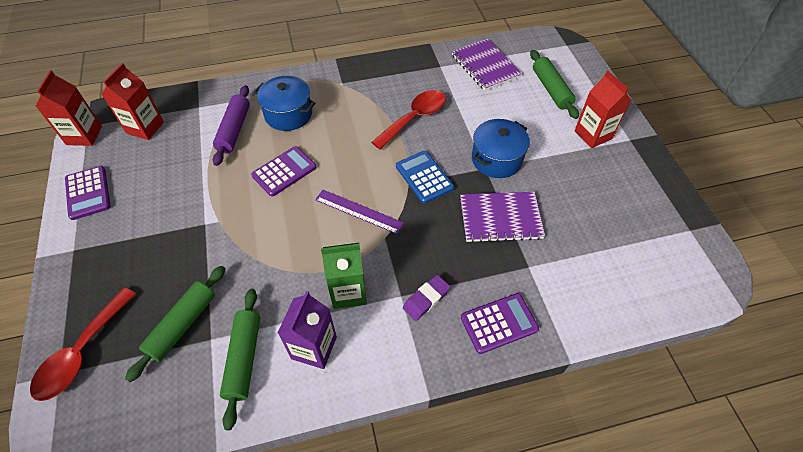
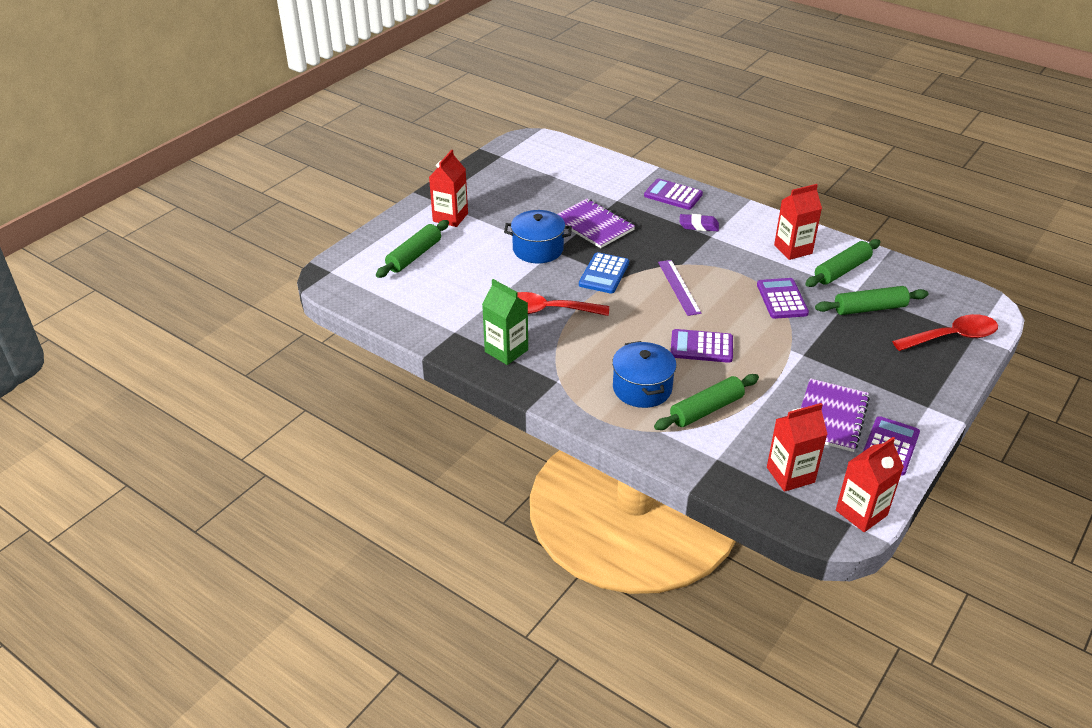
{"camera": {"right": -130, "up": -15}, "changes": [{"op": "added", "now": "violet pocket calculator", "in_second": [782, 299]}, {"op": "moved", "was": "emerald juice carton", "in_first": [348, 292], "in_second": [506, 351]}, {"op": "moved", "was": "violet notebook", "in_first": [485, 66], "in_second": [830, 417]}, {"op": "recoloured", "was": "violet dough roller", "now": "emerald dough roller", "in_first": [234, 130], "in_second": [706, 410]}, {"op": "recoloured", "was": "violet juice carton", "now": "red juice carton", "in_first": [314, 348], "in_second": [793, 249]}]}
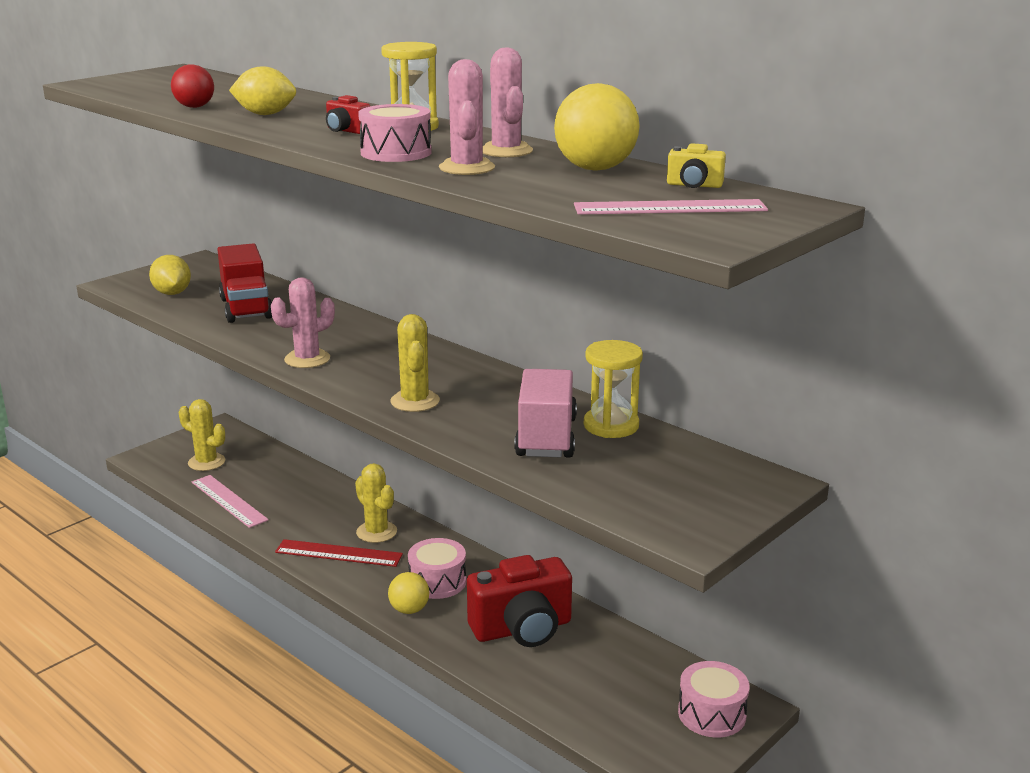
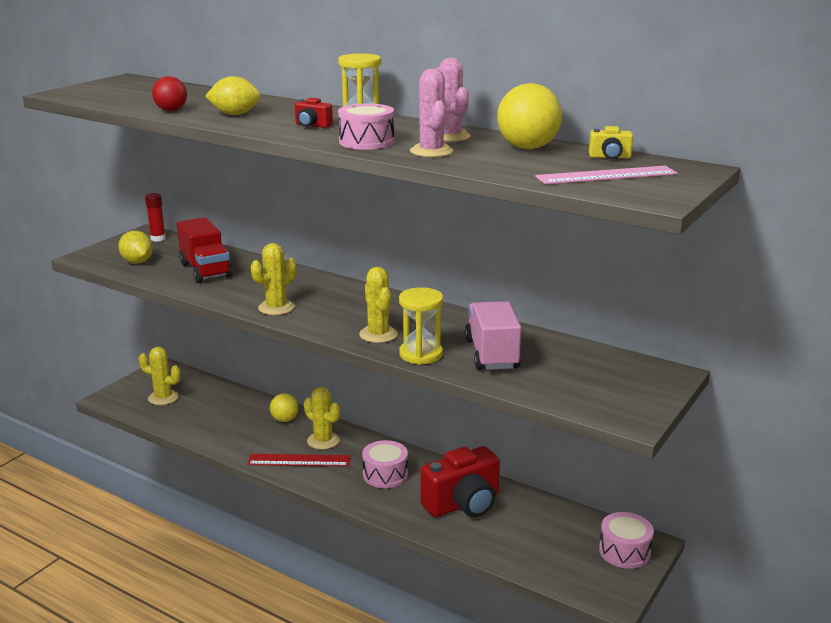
{"camera": {"right": -10, "up": 0}, "changes": [{"op": "removed", "was": "pink straightedge", "in_first": [228, 501]}, {"op": "added", "now": "red glue", "in_second": [158, 238]}, {"op": "moved", "was": "bright yellow sphere", "in_first": [409, 609], "in_second": [284, 419]}, {"op": "moved", "was": "bright yellow hourglass", "in_first": [611, 425], "in_second": [420, 354]}, {"op": "recoloured", "was": "pink saguaro cactus", "now": "bright yellow saguaro cactus", "in_first": [307, 359], "in_second": [276, 308]}]}
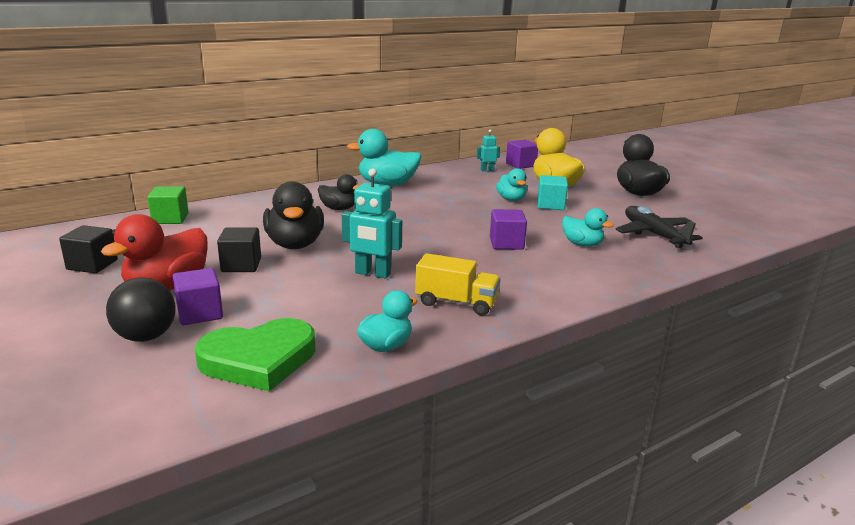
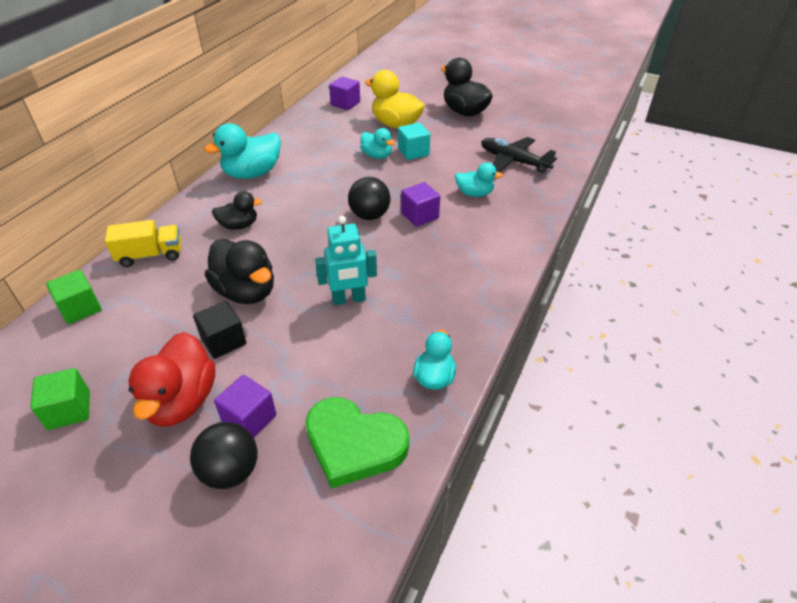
{"camera": {"right": -30, "up": 20}, "changes": [{"op": "removed", "was": "aqua robot figure", "in_first": [487, 170]}, {"op": "added", "now": "jet-black sphere", "in_second": [370, 215]}, {"op": "moved", "was": "bright yellow lorry", "in_first": [456, 303], "in_second": [150, 255]}, {"op": "recoloured", "was": "jet-black block", "now": "emerald block", "in_first": [92, 265], "in_second": [69, 410]}, {"op": "turned", "was": "emerald heart shape", "in_first": [259, 359], "in_second": [354, 444], "clockwise": 75}]}
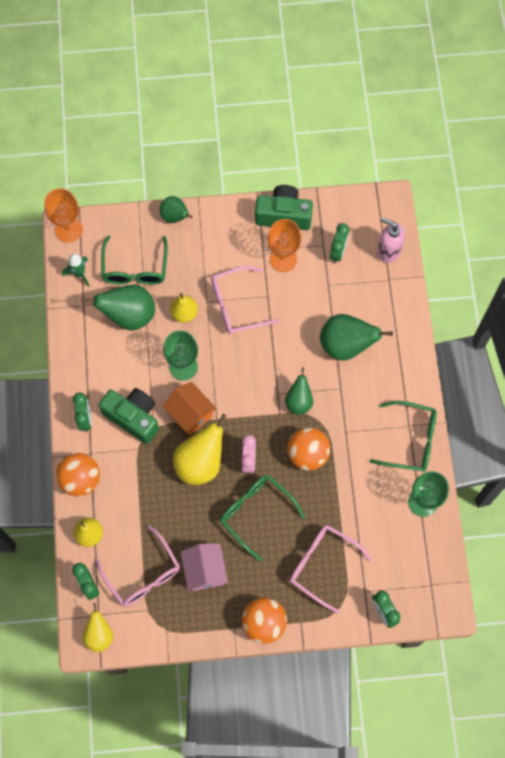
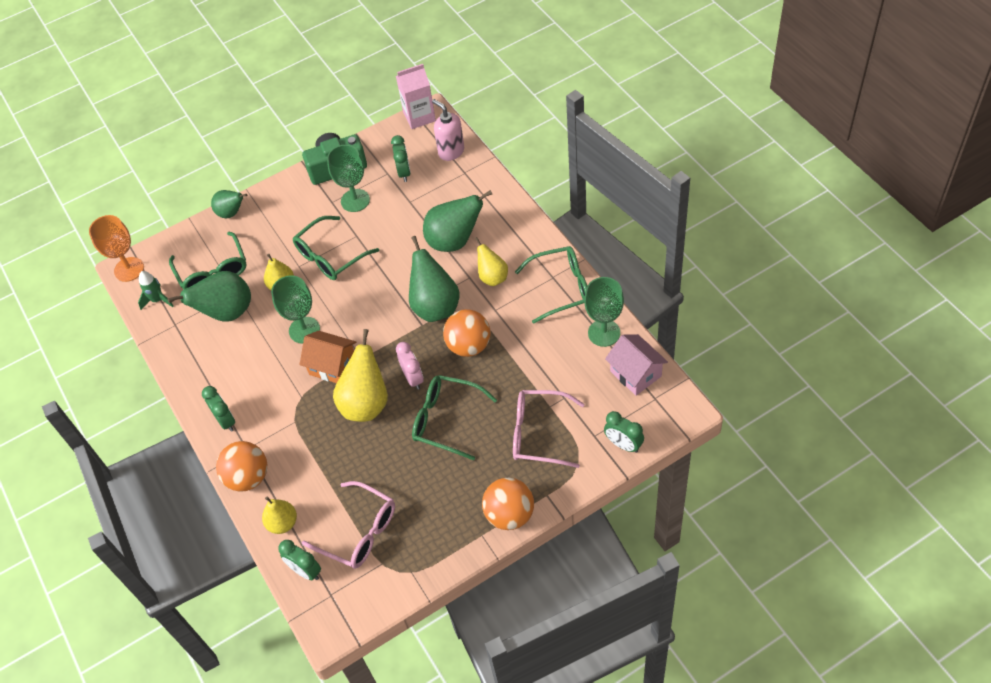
{"camera": {"right": -20, "up": -15}, "changes": [{"op": "removed", "was": "emerald camera", "in_first": [133, 417]}, {"op": "added", "now": "pink juice carton", "in_second": [419, 116]}, {"op": "moved", "was": "bright yellow toy pear", "in_first": [99, 635], "in_second": [492, 277]}, {"op": "moved", "was": "pink toy house", "in_first": [205, 570], "in_second": [635, 373]}, {"op": "recoloured", "was": "pink glasses", "now": "emerald glasses", "in_first": [237, 305], "in_second": [331, 256]}, {"op": "recoloured", "was": "orange wine glass", "now": "emerald wine glass", "in_first": [283, 259], "in_second": [355, 200]}, {"op": "turned", "was": "pink soap dispenser", "in_first": [388, 251], "in_second": [451, 151], "clockwise": 45}, {"op": "resized", "was": "emerald toy pear", "in_first": [299, 401], "in_second": [435, 306], "ratio": 1.66}]}
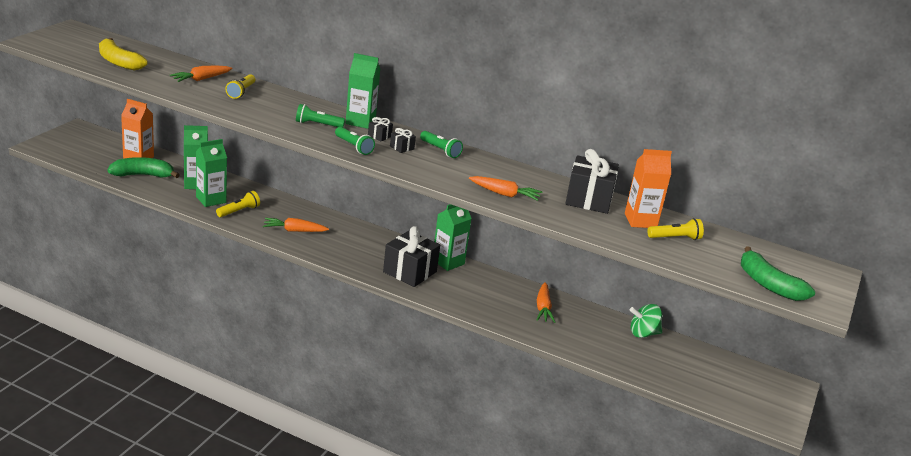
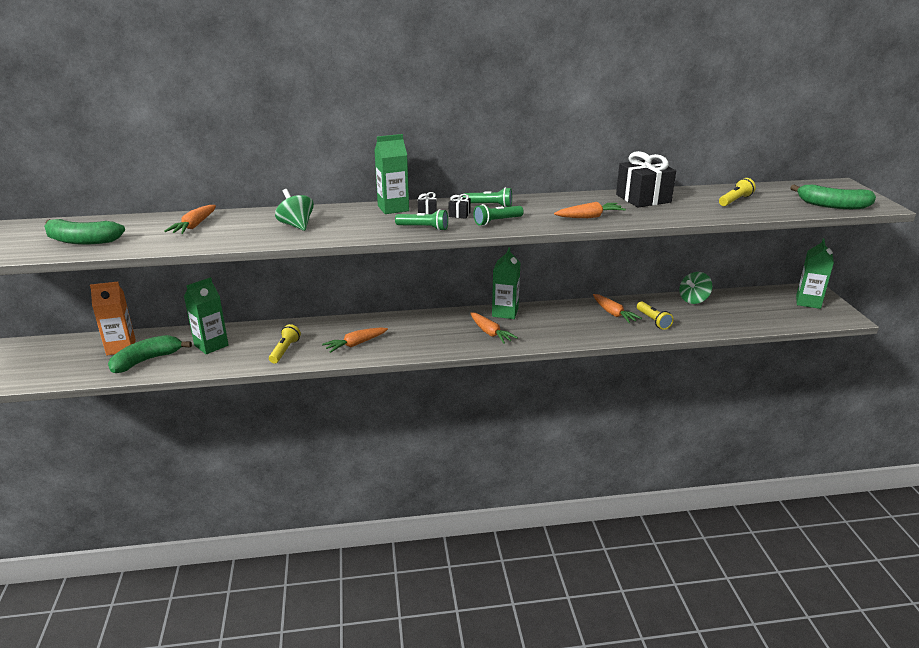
{"camera": {"right": -30, "up": 0}, "changes": [{"op": "removed", "was": "orange juice carton", "in_first": [640, 221]}, {"op": "added", "now": "emerald whirligig", "in_second": [296, 225]}, {"op": "moved", "was": "emerald juice carton", "in_first": [211, 200], "in_second": [808, 302]}, {"op": "moved", "was": "bright yellow torch", "in_first": [241, 92], "in_second": [653, 321]}, {"op": "moved", "was": "emerald torch", "in_first": [318, 124], "in_second": [497, 221]}, {"op": "replaced", "was": "jet-black wrapped gift", "now": "orange toy carrot", "in_first": [410, 272], "in_second": [490, 333]}, {"op": "recoloured", "was": "bright yellow banana", "now": "emerald banana", "in_first": [119, 62], "in_second": [82, 241]}]}
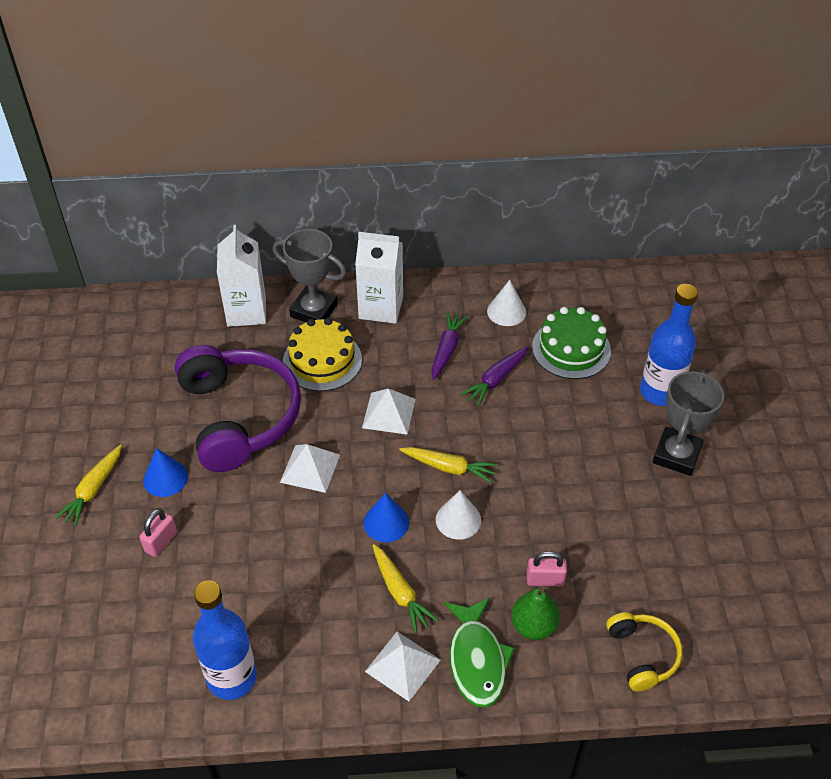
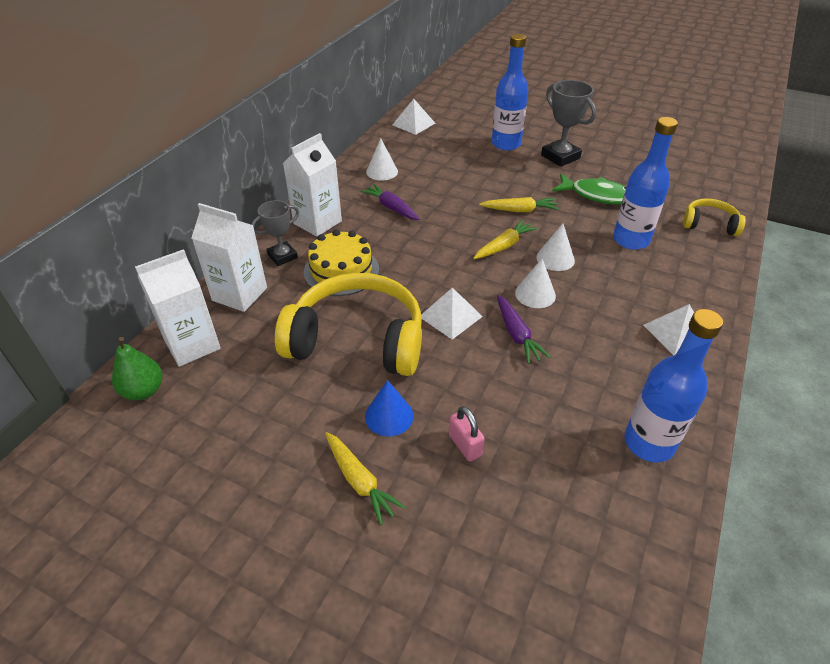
{"camera": {"right": -60, "up": -5}, "changes": [{"op": "removed", "was": "emerald layer cake", "in_first": [571, 349]}, {"op": "added", "now": "pure white juice carton", "in_second": [192, 345]}, {"op": "moved", "was": "pure white pyramid shape", "in_first": [388, 413], "in_second": [413, 124]}, {"op": "moved", "was": "bright yellow toy carrot", "in_first": [400, 593], "in_second": [519, 210]}, {"op": "moved", "was": "emerald fish", "in_first": [477, 660], "in_second": [597, 195]}, {"op": "moved", "was": "violet toy carrot", "in_first": [496, 380], "in_second": [517, 335]}, {"op": "moved", "was": "emerald toy pear", "in_first": [533, 626], "in_second": [144, 391]}, {"op": "replaced", "was": "pink lock", "now": "blue bottle", "in_first": [545, 580], "in_second": [630, 240]}, {"op": "recoloured", "was": "violet headphones", "now": "bright yellow headphones", "in_first": [239, 416], "in_second": [357, 340]}, {"op": "recoloured", "was": "blue solid cone", "now": "pure white solid cone", "in_first": [386, 522], "in_second": [535, 294]}, {"op": "resized", "was": "ash-grey prize cup", "in_first": [314, 311], "in_second": [282, 256], "ratio": 0.66}]}
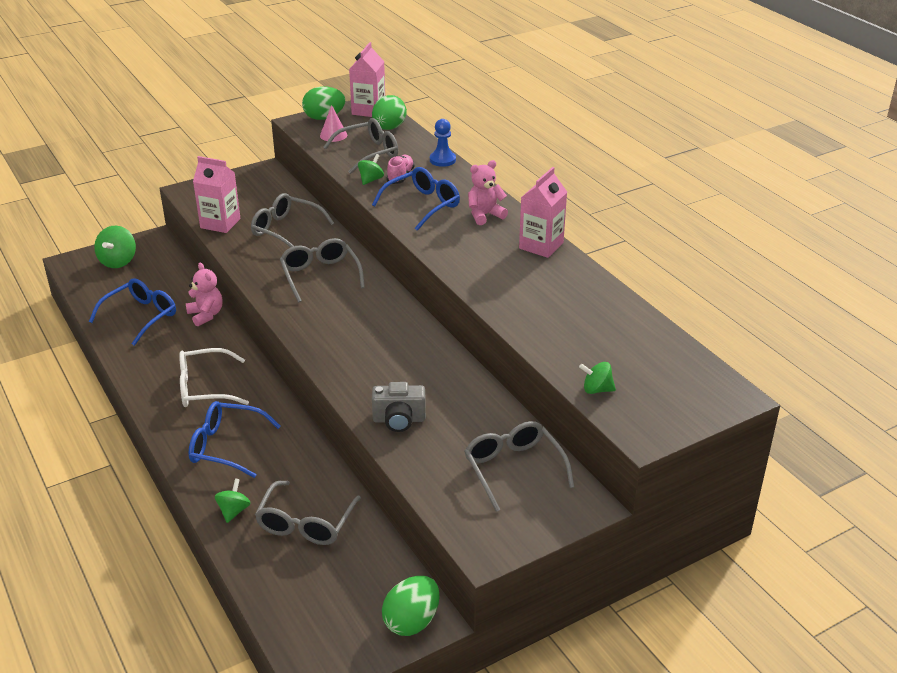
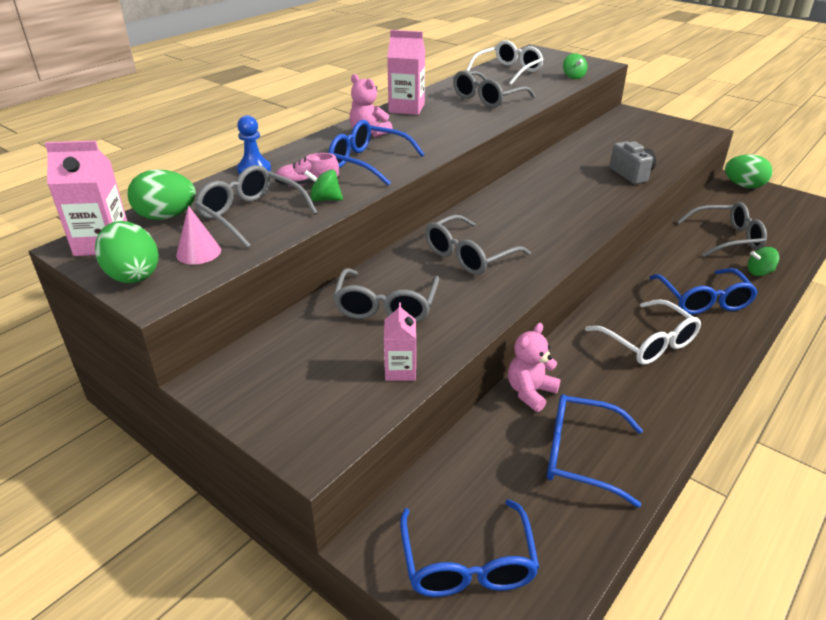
{"camera": {"right": -110, "up": 0}, "changes": [{"op": "added", "now": "pure white glasses", "in_second": [508, 71]}, {"op": "moved", "was": "ash-grey glasses", "in_first": [514, 469], "in_second": [488, 98]}, {"op": "replaced", "was": "emerald whirligig", "now": "blue glasses", "in_first": [118, 261], "in_second": [467, 562]}, {"op": "resized", "was": "pink juice carton", "in_first": [220, 223], "in_second": [400, 370], "ratio": 0.63}]}
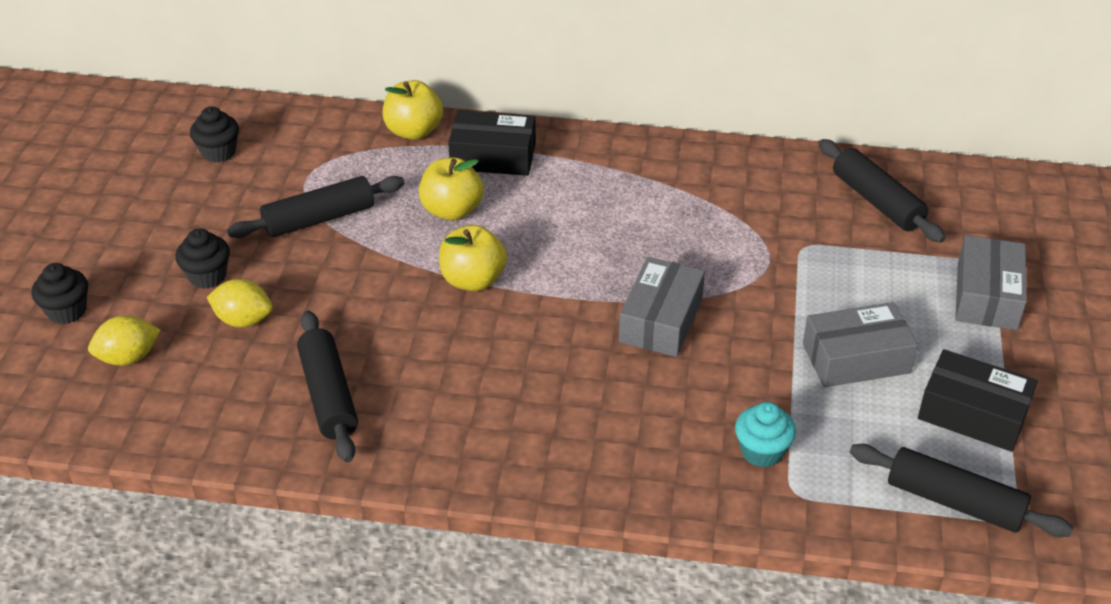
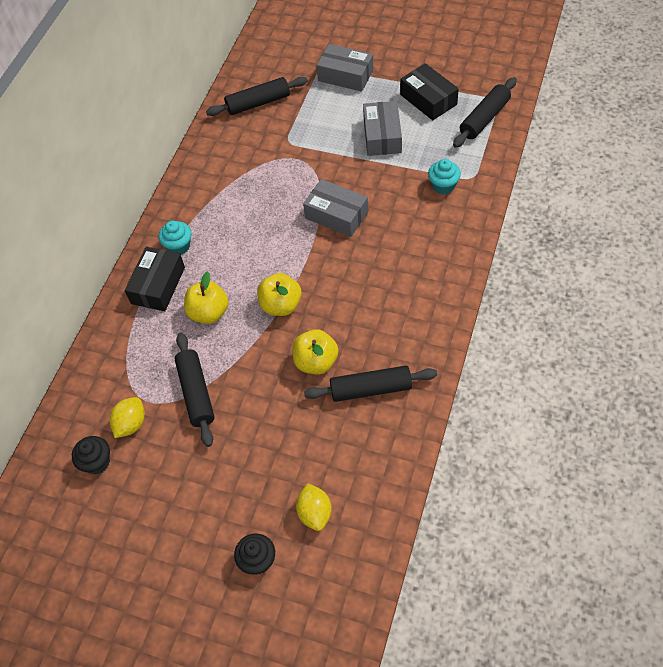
{"camera": {"right": -75, "up": 15}, "changes": [{"op": "removed", "was": "jet-black fairy cake", "in_first": [207, 276]}, {"op": "added", "now": "aqua fairy cake", "in_second": [178, 246]}, {"op": "moved", "was": "bright yellow lemon", "in_first": [243, 320], "in_second": [131, 424]}, {"op": "moved", "was": "bright yellow apple fruit", "in_first": [414, 131], "in_second": [316, 362]}, {"op": "turned", "was": "jet-black box", "in_first": [973, 414], "in_second": [428, 99], "clockwise": -75}]}
